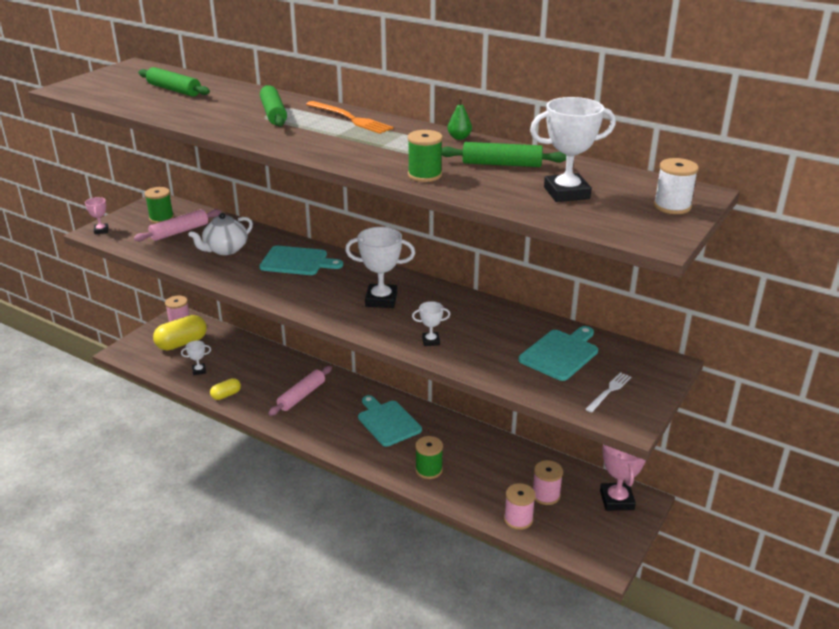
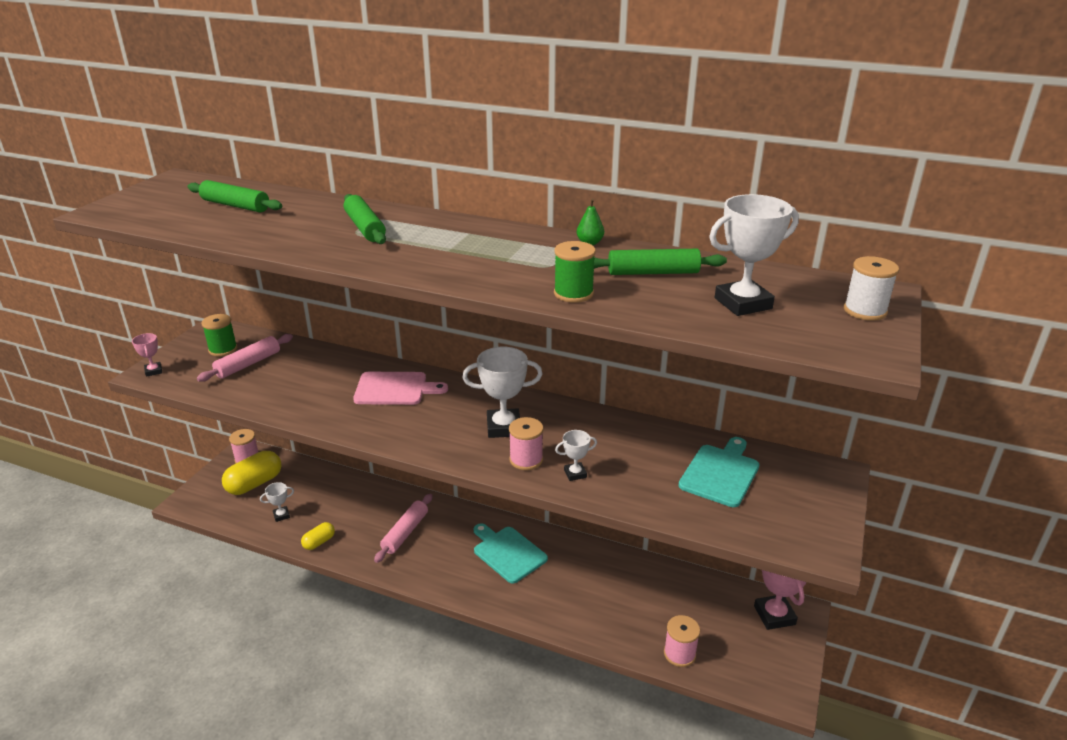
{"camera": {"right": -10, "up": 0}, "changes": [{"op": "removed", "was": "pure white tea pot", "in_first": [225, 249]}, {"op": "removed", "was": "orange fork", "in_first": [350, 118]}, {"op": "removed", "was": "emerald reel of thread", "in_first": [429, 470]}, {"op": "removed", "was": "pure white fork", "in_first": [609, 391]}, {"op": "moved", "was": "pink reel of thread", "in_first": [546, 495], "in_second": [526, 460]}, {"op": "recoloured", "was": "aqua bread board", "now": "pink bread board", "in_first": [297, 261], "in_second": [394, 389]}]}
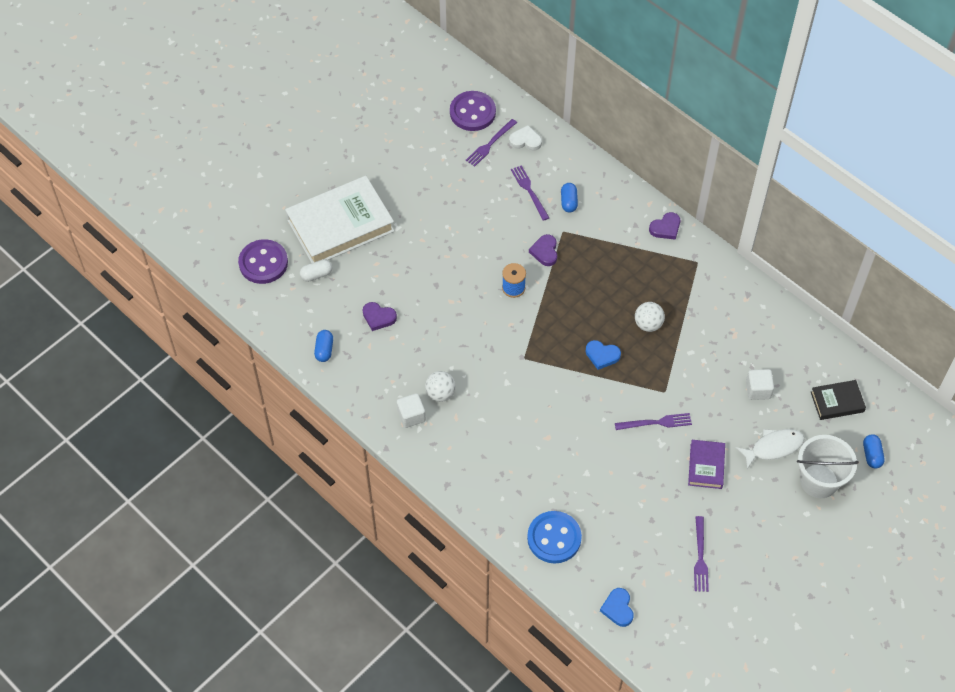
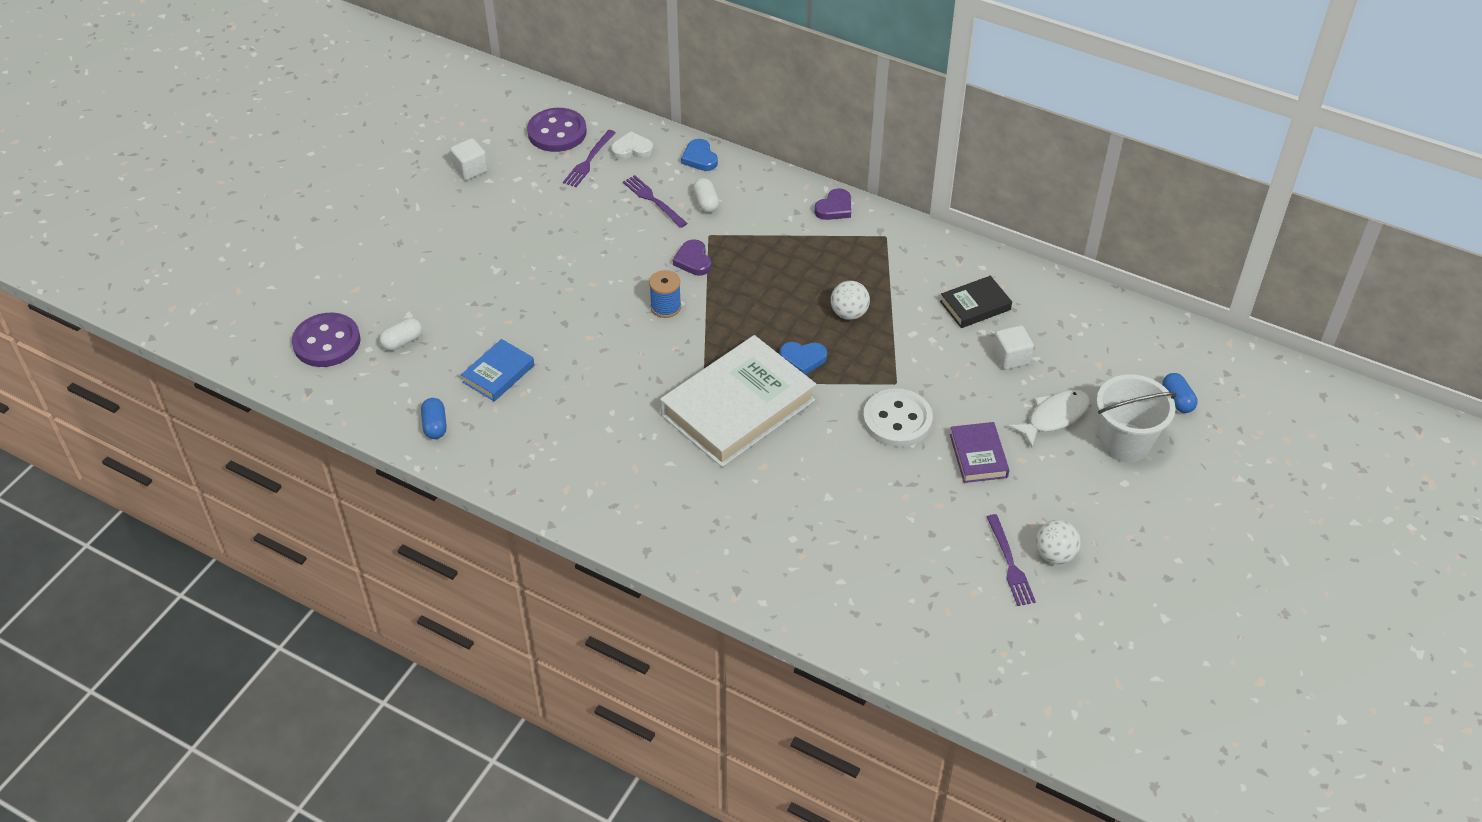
{"camera": {"right": -15, "up": -10}, "changes": [{"op": "removed", "was": "blue sewing button", "in_first": [554, 538]}, {"op": "moved", "was": "pure white book", "in_first": [340, 225], "in_second": [738, 407]}, {"op": "moved", "was": "pure white block", "in_first": [411, 416], "in_second": [470, 169]}, {"op": "moved", "was": "pure white sphere", "in_first": [440, 393], "in_second": [1054, 555]}, {"op": "moved", "was": "blue heart shape", "in_first": [618, 608], "in_second": [699, 158]}, {"op": "moved", "was": "jet-black book", "in_first": [837, 402], "in_second": [975, 306]}, {"op": "replaced", "was": "violet heart shape", "now": "blue book", "in_first": [378, 317], "in_second": [498, 374]}, {"op": "replaced", "was": "violet fork", "now": "pure white sewing button", "in_first": [656, 423], "in_second": [897, 420]}, {"op": "recoloured", "was": "blue pill", "now": "pure white pill", "in_first": [568, 202], "in_second": [706, 203]}]}
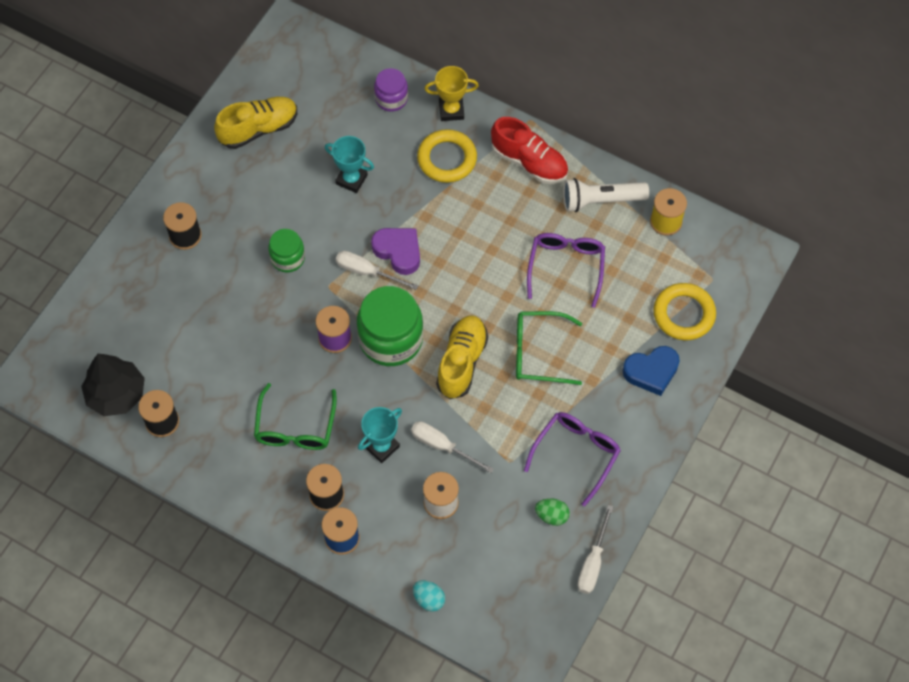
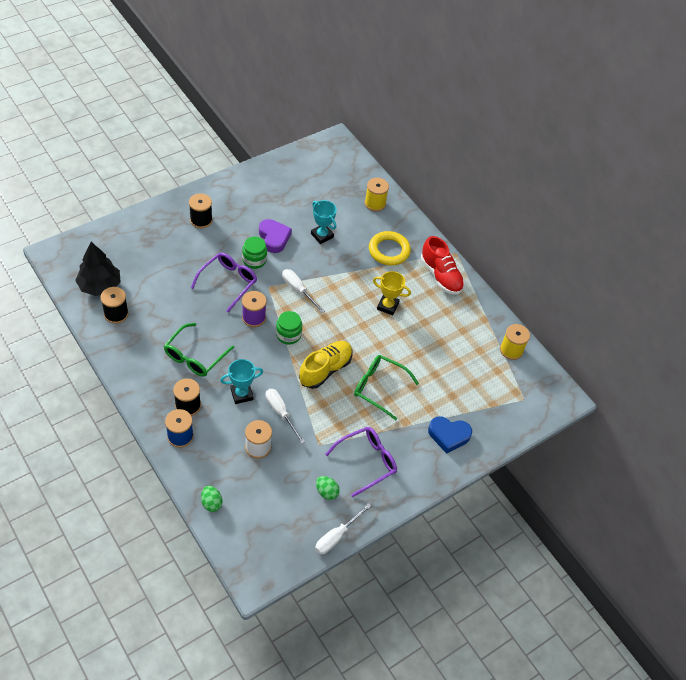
{"camera": {"right": 20, "up": -10}, "changes": [{"op": "removed", "was": "bright yellow lace-up shoe", "in_first": [258, 129]}, {"op": "removed", "was": "pure white torch", "in_first": [601, 200]}, {"op": "removed", "was": "bright yellow ring", "in_first": [684, 314]}, {"op": "moved", "was": "violet heart shape", "in_first": [398, 251], "in_second": [274, 238]}, {"op": "moved", "was": "bright yellow prize cup", "in_first": [451, 110], "in_second": [387, 306]}, {"op": "moved", "was": "violet glasses", "in_first": [566, 267], "in_second": [228, 282]}, {"op": "replaced", "was": "violet preserve jar", "now": "bright yellow reel of thread", "in_first": [391, 98], "in_second": [375, 203]}, {"op": "recoloured", "was": "aqua egg shape", "now": "emerald egg shape", "in_first": [429, 599], "in_second": [211, 503]}, {"op": "resized", "was": "emerald preserve jar", "in_first": [391, 339], "in_second": [288, 335], "ratio": 0.55}]}
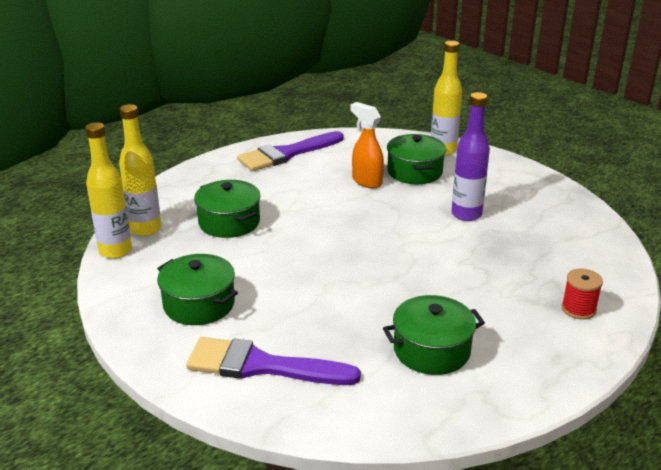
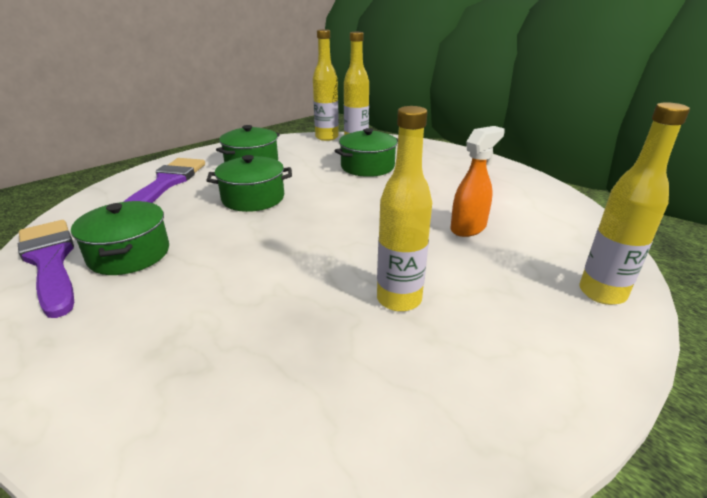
{"camera": {"right": 90, "up": 0}, "changes": [{"op": "removed", "was": "red reel of thread", "in_first": [578, 309]}, {"op": "moved", "was": "violet paint brush", "in_first": [287, 154], "in_second": [50, 261]}, {"op": "moved", "was": "emerald stockpot", "in_first": [414, 172], "in_second": [253, 198]}, {"op": "recoloured", "was": "violet bottle", "now": "bright yellow bottle", "in_first": [466, 214], "in_second": [399, 299]}]}
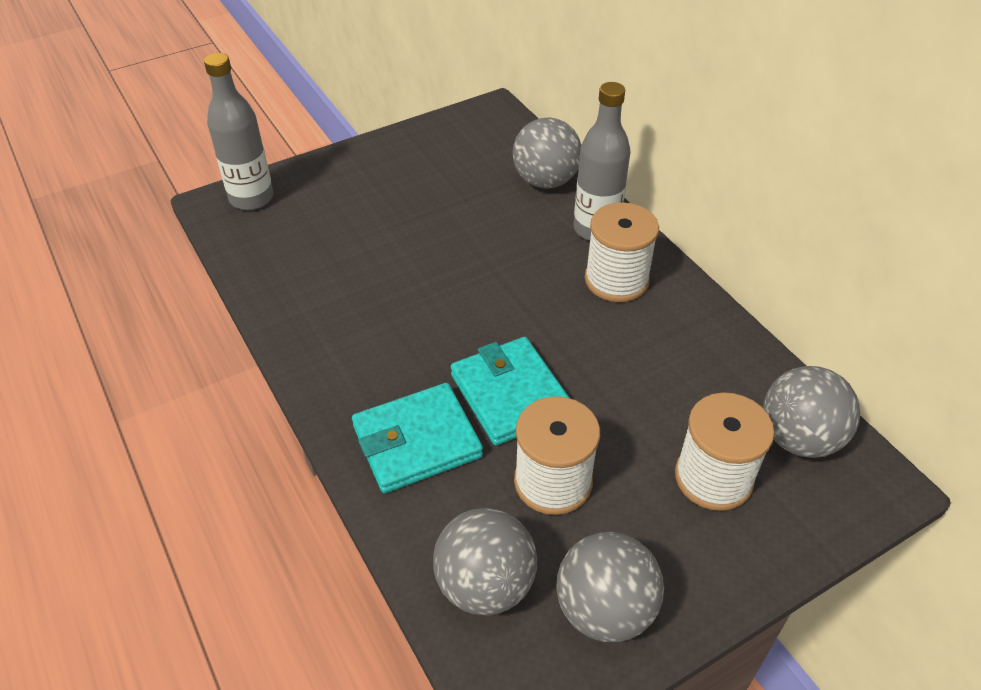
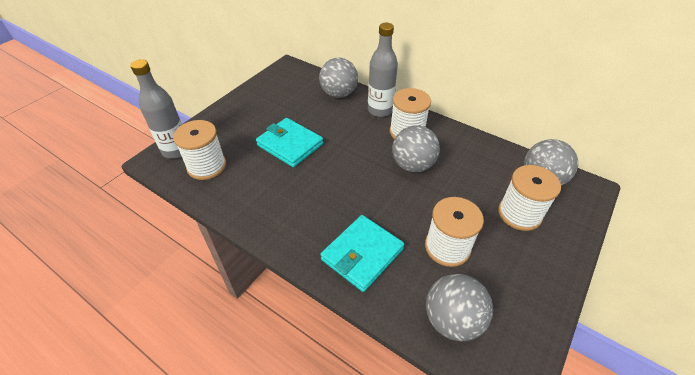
{"camera": {"right": -25, "up": 0}, "changes": [{"op": "added", "now": "pure white reel of thread", "in_second": [206, 166]}, {"op": "moved", "was": "aqua billfold", "in_first": [510, 394], "in_second": [290, 144]}, {"op": "moved", "was": "ash-grey sphere", "in_first": [604, 609], "in_second": [412, 165]}]}
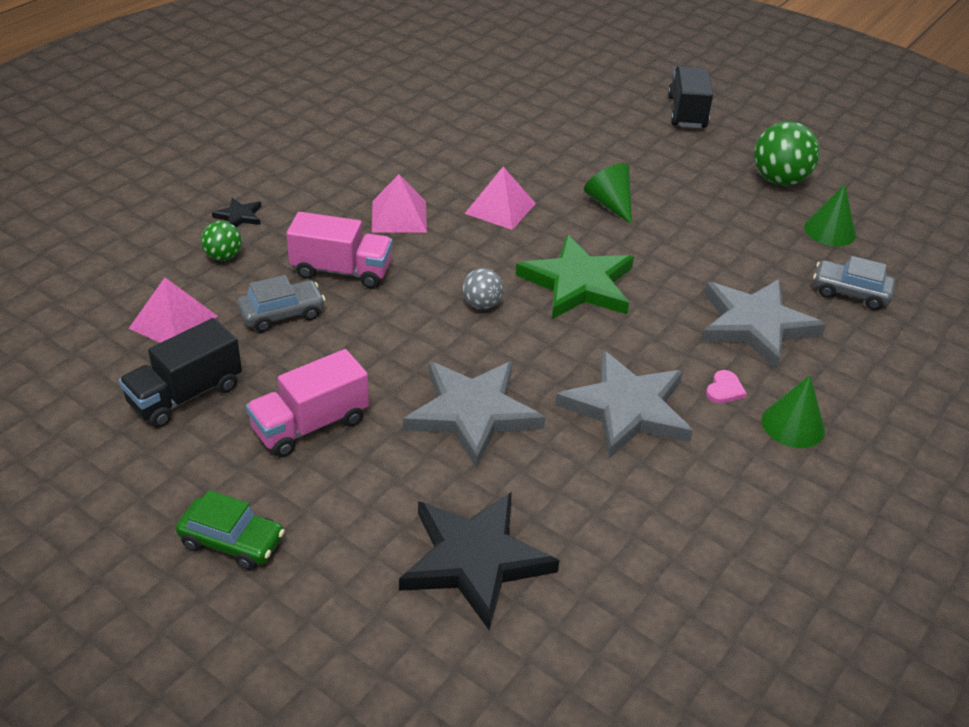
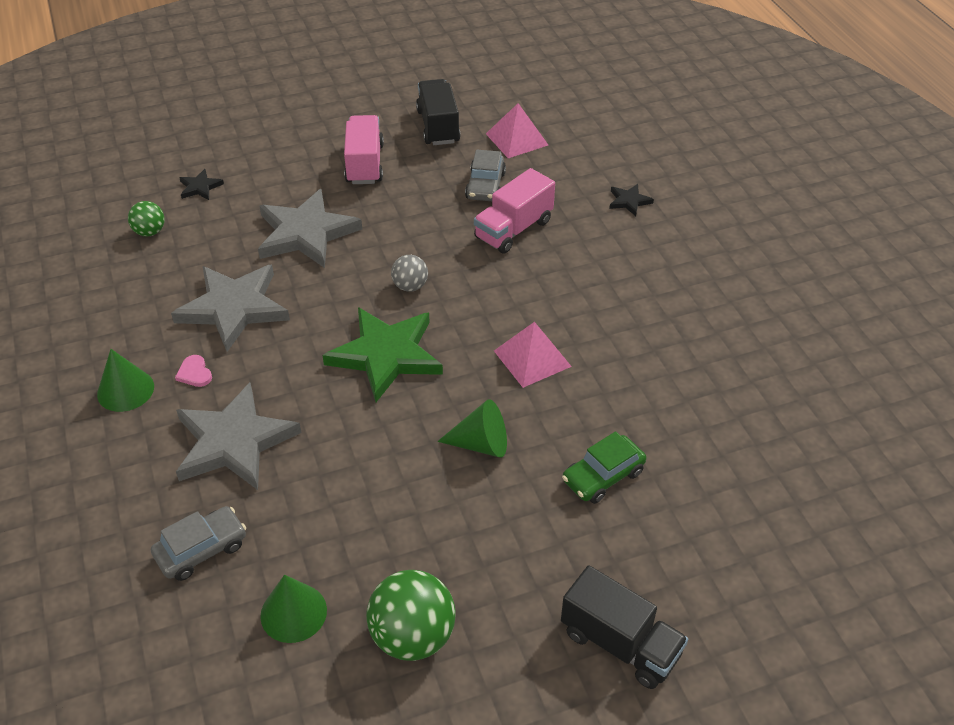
{"camera": {"right": 125, "up": 5}, "changes": [{"op": "removed", "was": "pink pyramid shape", "in_first": [399, 216]}, {"op": "moved", "was": "emerald automobile", "in_first": [232, 541], "in_second": [603, 476]}, {"op": "moved", "was": "emerald sphere", "in_first": [223, 256], "in_second": [150, 232]}, {"op": "resized", "was": "jet-black star", "in_first": [474, 560], "in_second": [200, 187], "ratio": 0.44}]}
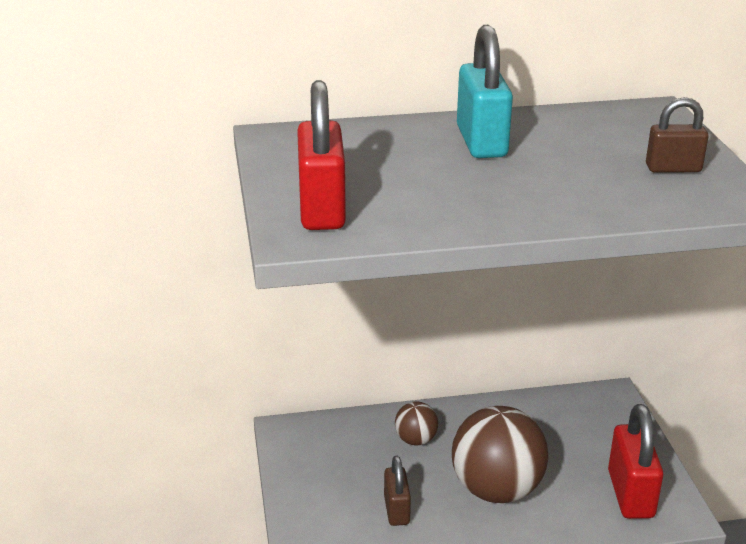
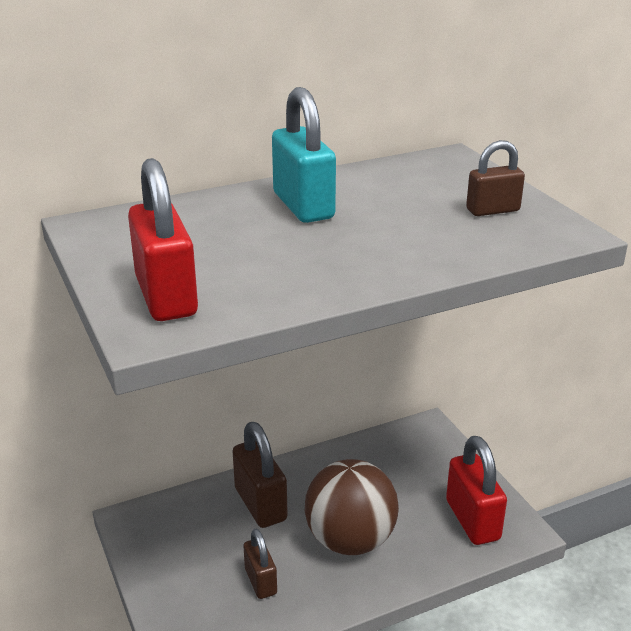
{"camera": {"right": -15, "up": 0}, "changes": [{"op": "replaced", "was": "brown sphere", "now": "brown lock", "in_first": [416, 440], "in_second": [260, 504]}]}
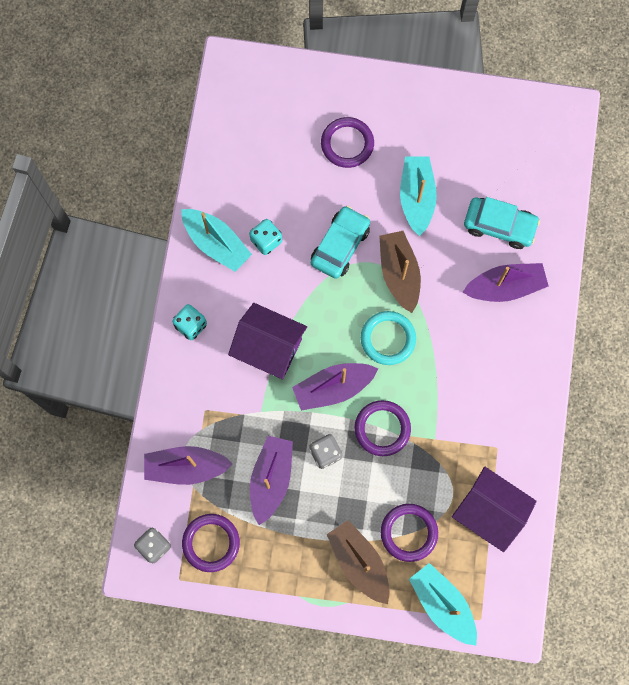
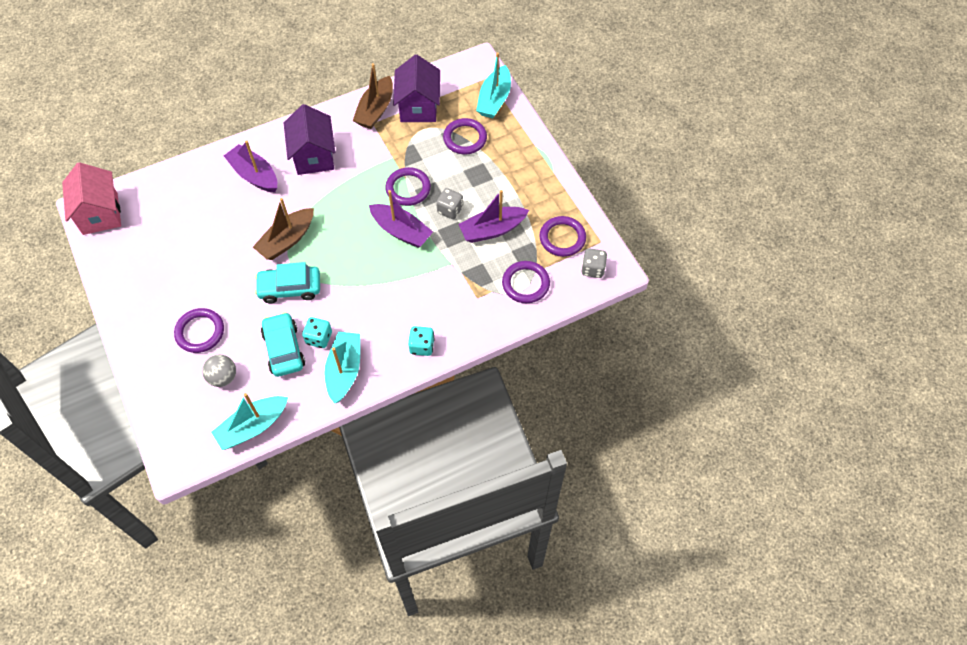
{"camera": {"right": -125, "up": -15}, "changes": [{"op": "removed", "was": "aqua ring", "in_first": [388, 339]}, {"op": "added", "now": "pink toy house", "in_second": [100, 214]}, {"op": "added", "now": "ash-grey sphere", "in_second": [223, 377]}, {"op": "moved", "was": "violet toy house", "in_first": [269, 349], "in_second": [314, 156]}, {"op": "moved", "was": "brown sailboat", "in_first": [359, 562], "in_second": [375, 110]}, {"op": "moved", "was": "aqua sailboat", "in_first": [416, 198], "in_second": [253, 426]}, {"op": "moved", "was": "aqua automobile", "in_first": [499, 226], "in_second": [284, 349]}, {"op": "replaced", "was": "violet sailboat", "now": "violet ring", "in_first": [186, 467], "in_second": [525, 284]}]}
